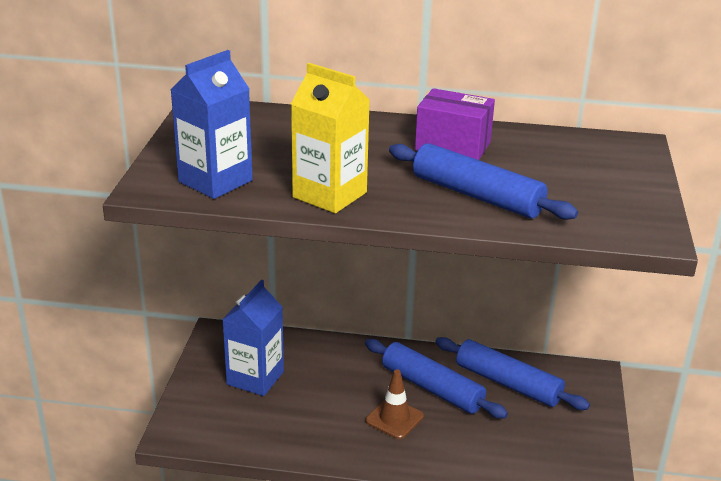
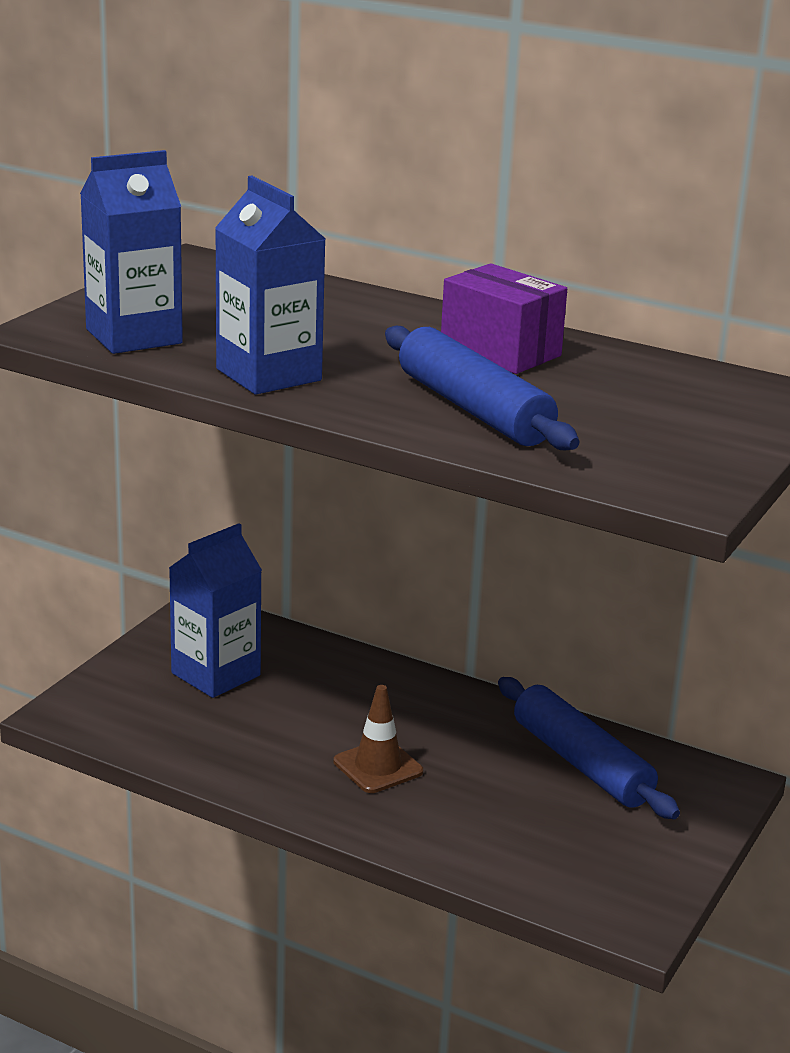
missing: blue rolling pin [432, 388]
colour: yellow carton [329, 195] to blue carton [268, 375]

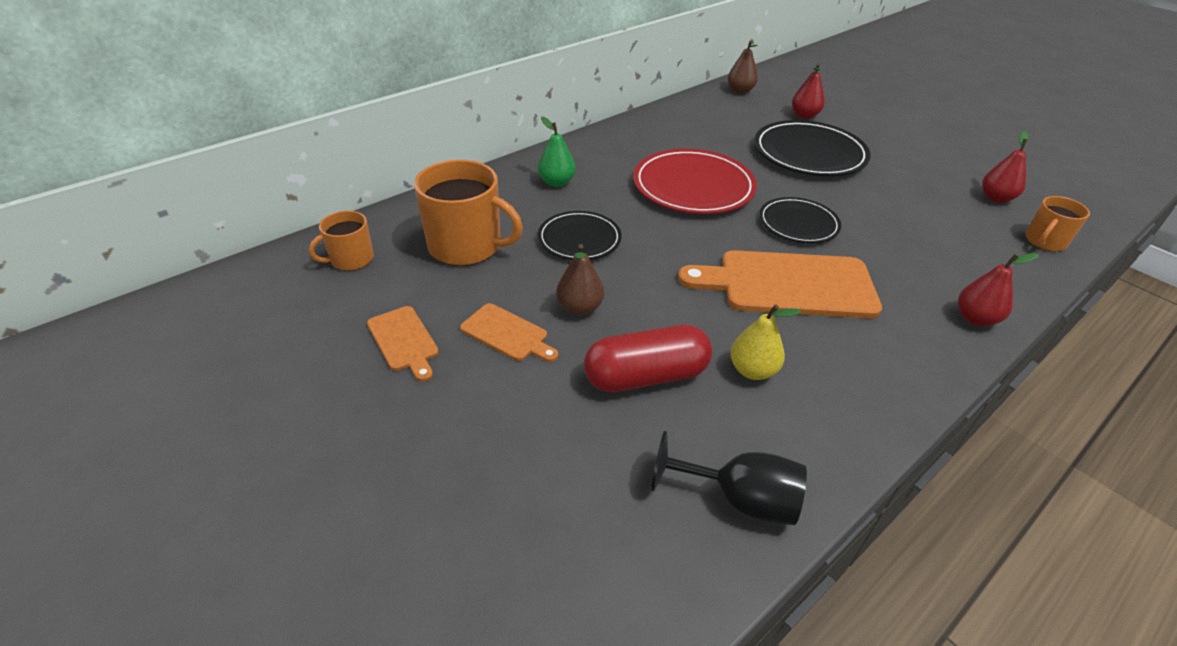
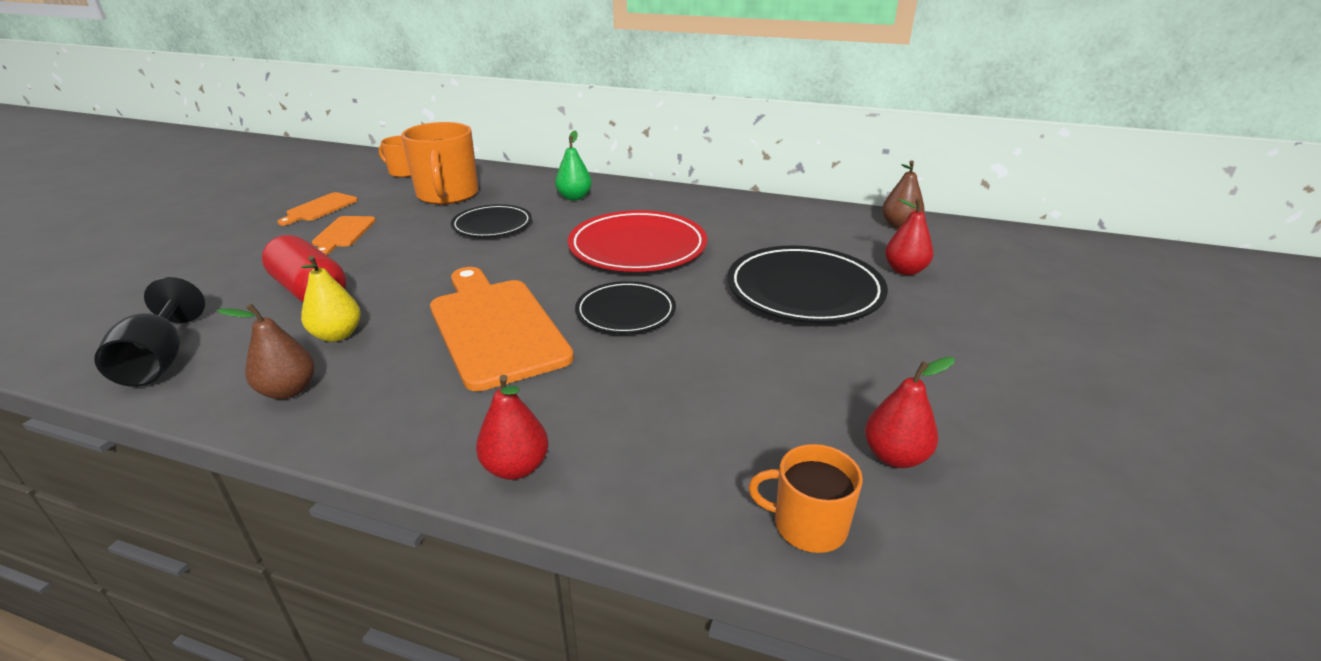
relocated: brown pear [580, 308] to [288, 390]

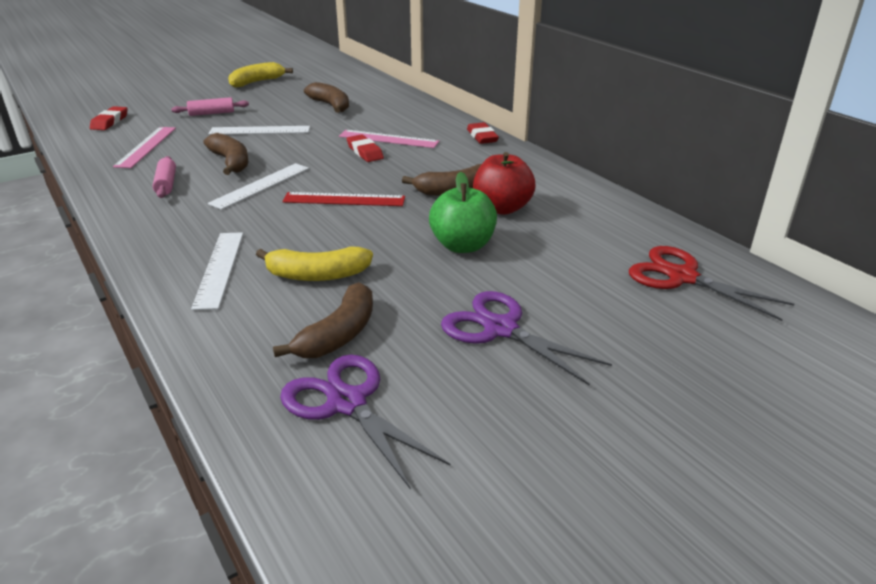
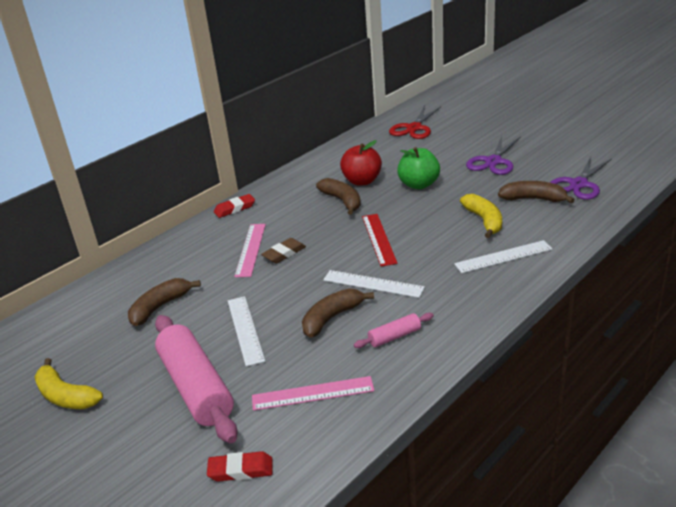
colour: red eraser [365, 152] to brown eraser [284, 253]
size: pink rolling pin [211, 113] = [196, 387] x2.19

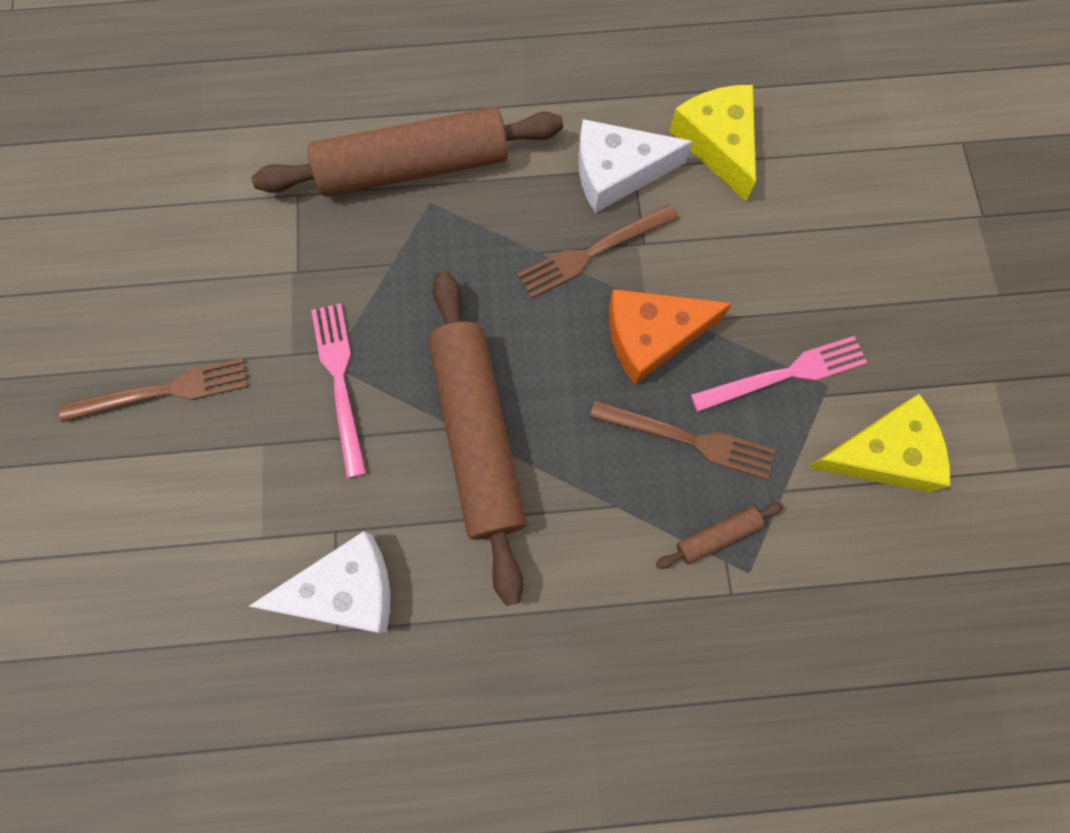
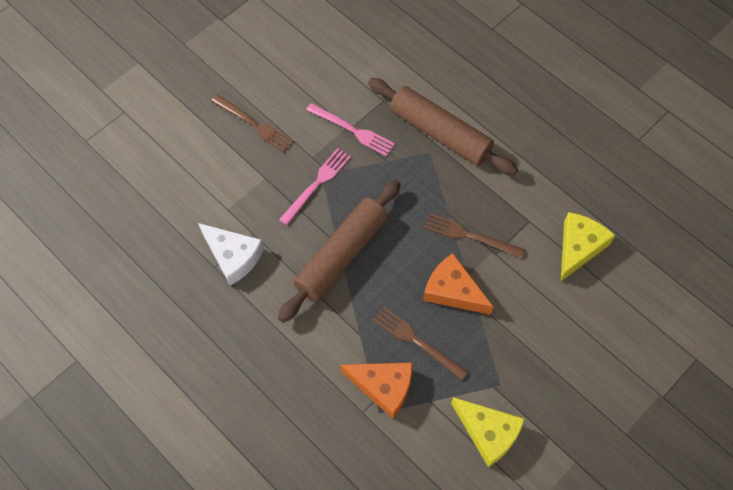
missing: white cheese [617, 172]
relocated: pink fork [784, 374] to [352, 130]
exchanged: brown rolling pin [717, 536] to orange cheese [383, 387]
spun: brown fork [687, 439] = [417, 342] 150 degrees clockwise

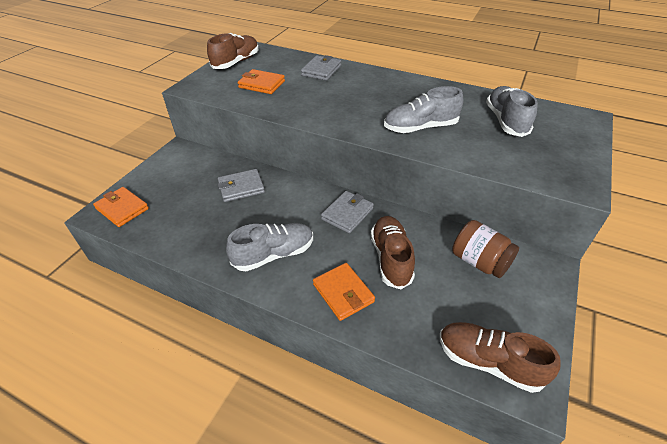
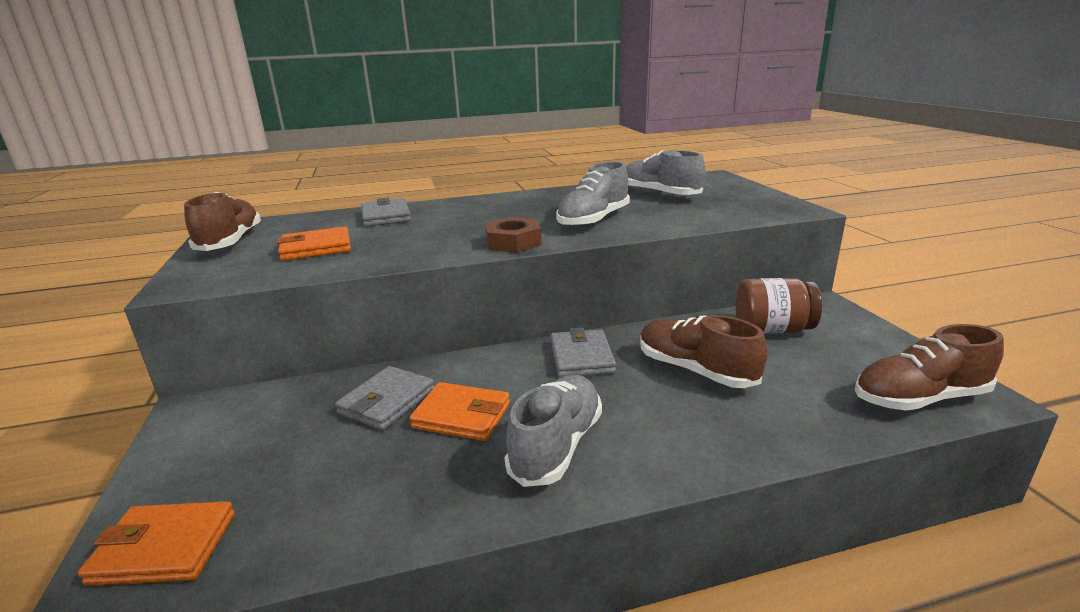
appeared: brown nut [513, 242]
relocated: orange wallet [343, 293] to [462, 416]

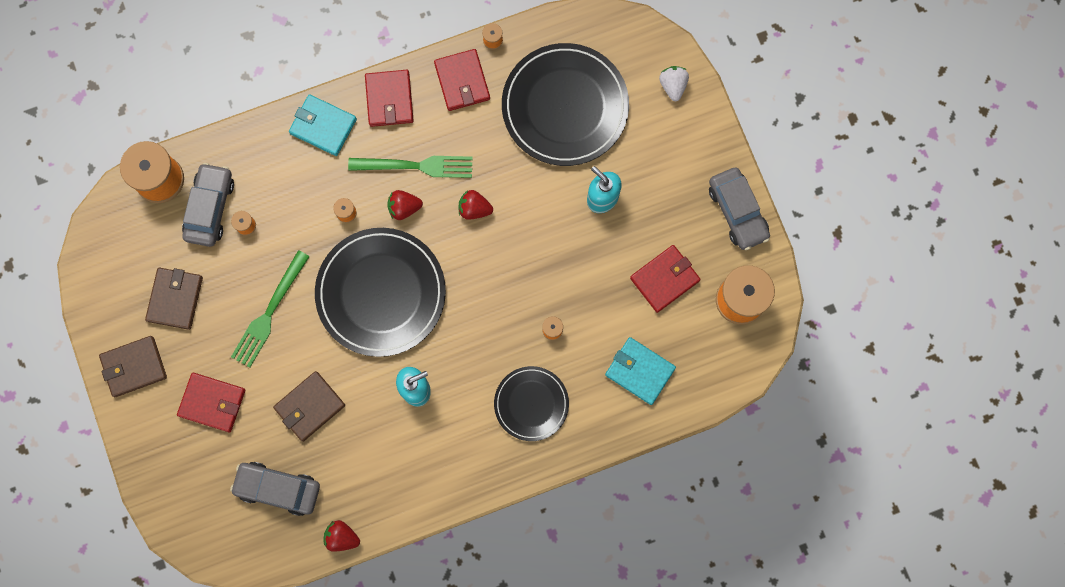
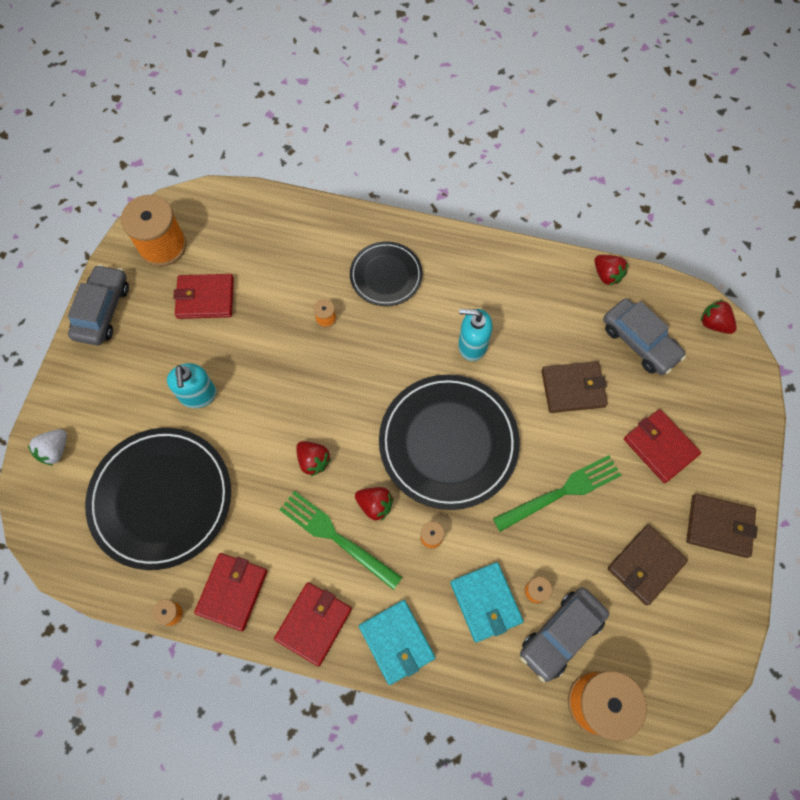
appeared: red strawberry [714, 324]
relocated: turquoise wallet [640, 371] to [486, 602]

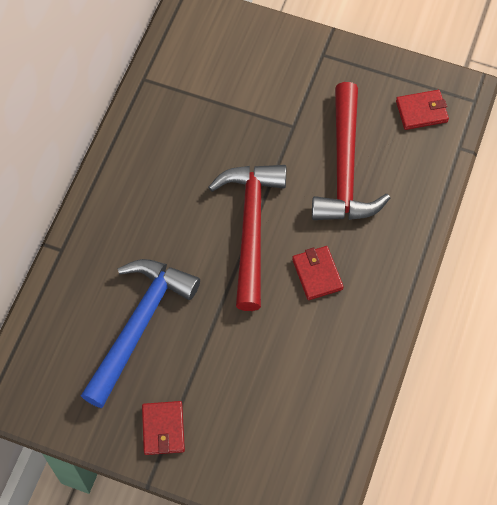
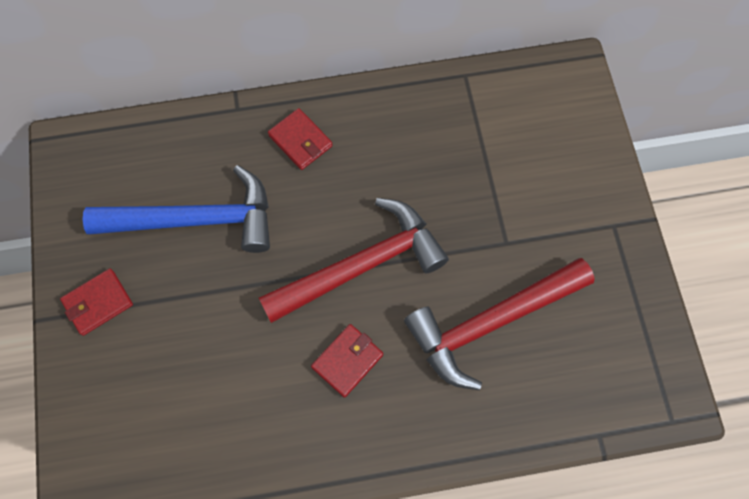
relocated: red wallet [421, 111] to [300, 141]

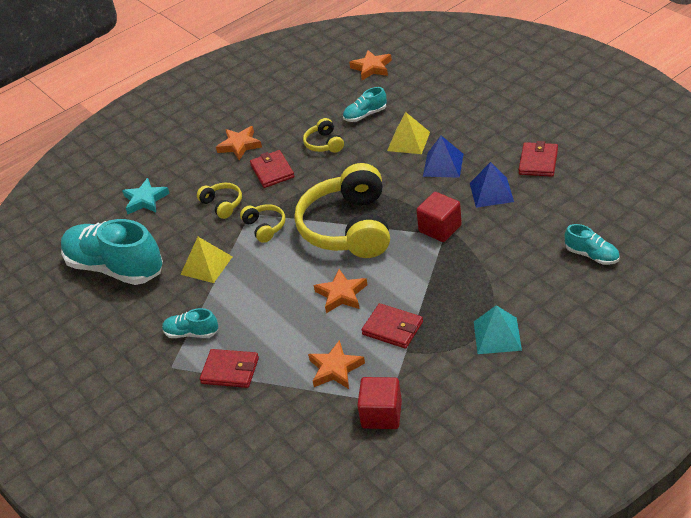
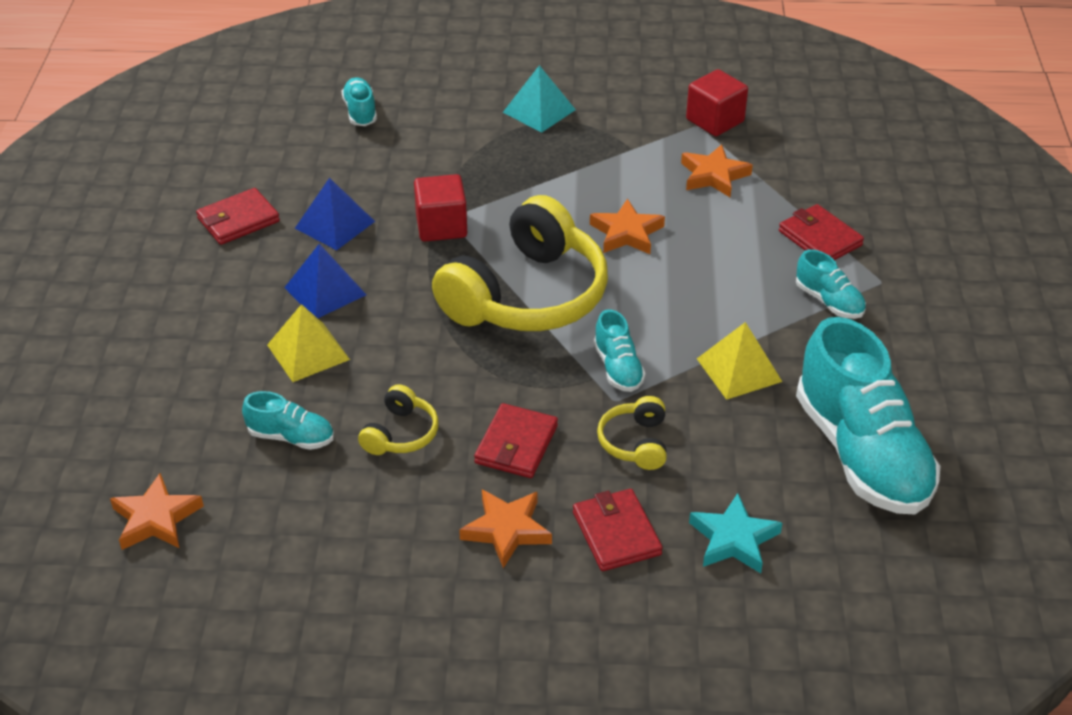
relocated: red wallet [392, 328] to [616, 533]
exchanged: yellow headphones [265, 227] to turquoise shoe [618, 368]

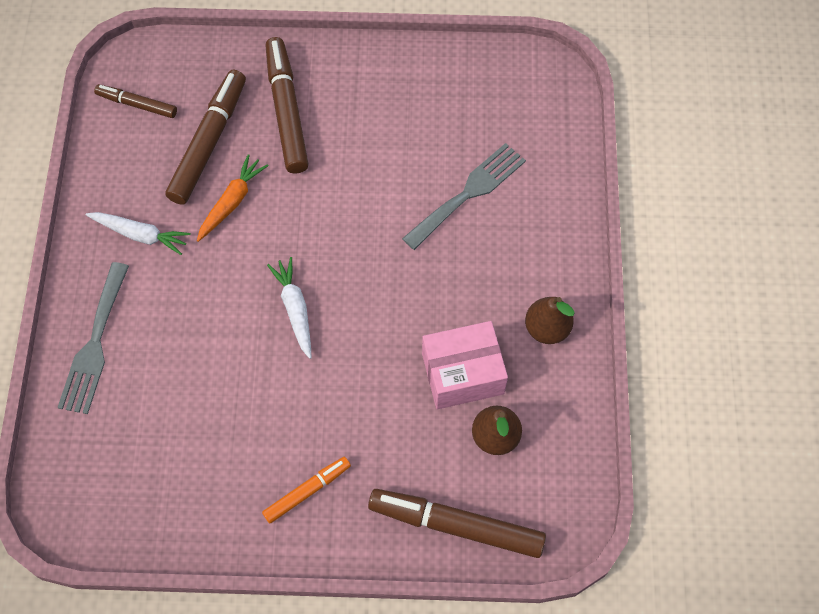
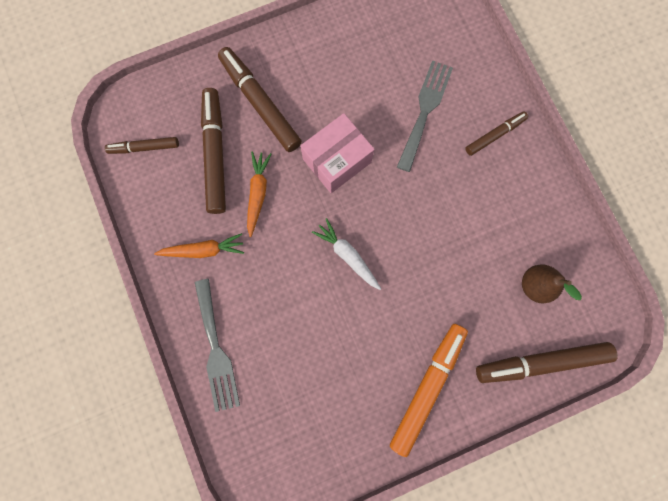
missing: brown pear [547, 329]
appeared: brown marker [494, 135]
relocated: pink box [462, 374] to [337, 161]
colour: white carrot [140, 235] to orange carrot [204, 250]
size: orange marker [307, 491] = [427, 386] x1.77

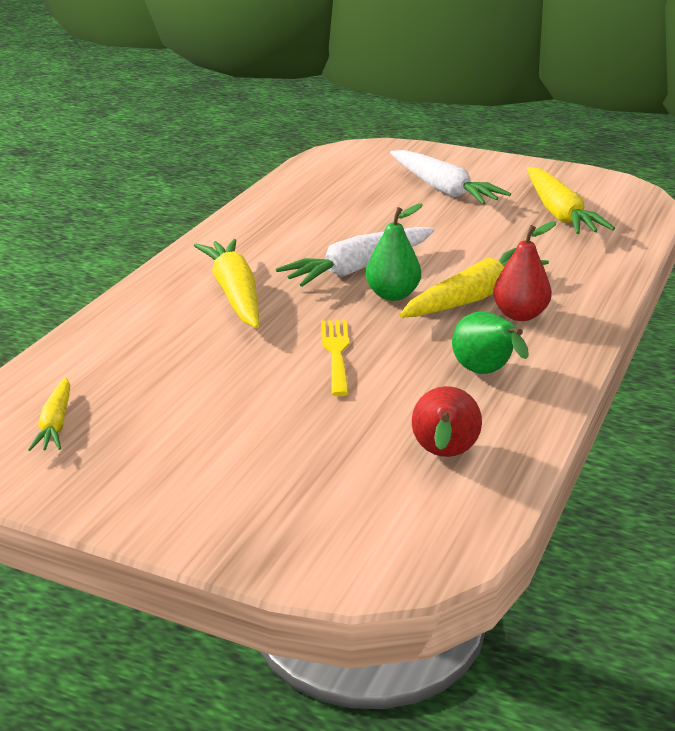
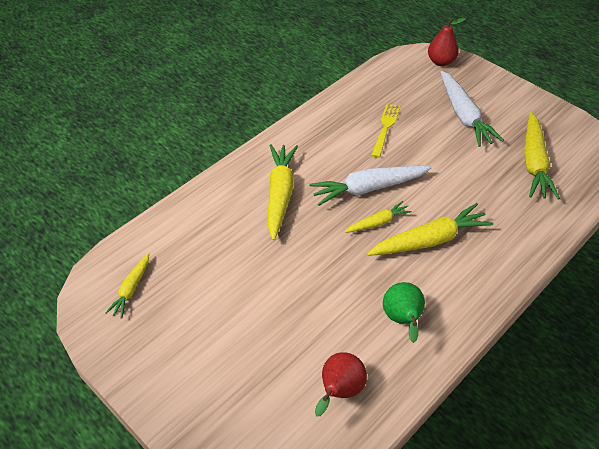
relocated: yellow fork [336, 354] to [385, 128]; red pear [520, 315] to [440, 62]
exchanged: green pear [392, 295] to yellow carrot [378, 222]

